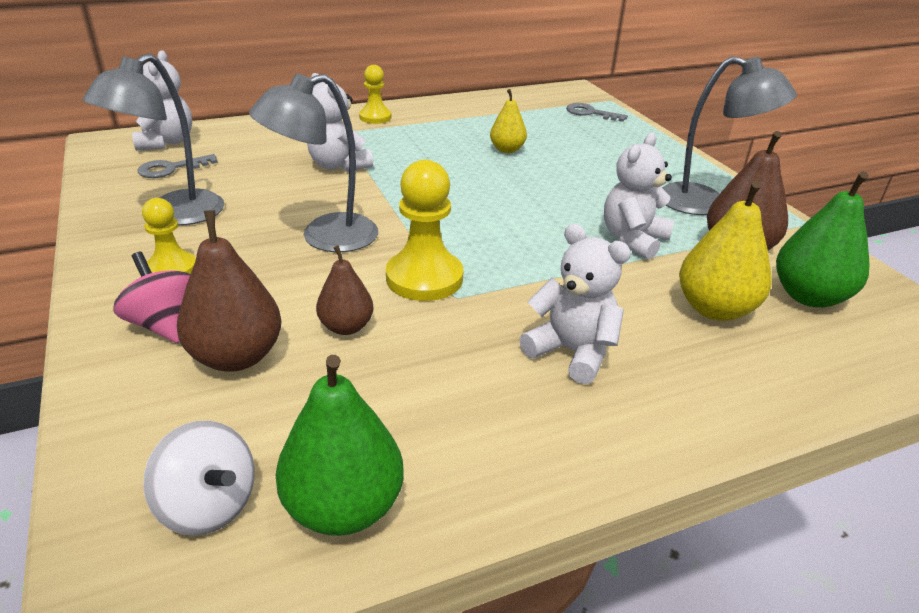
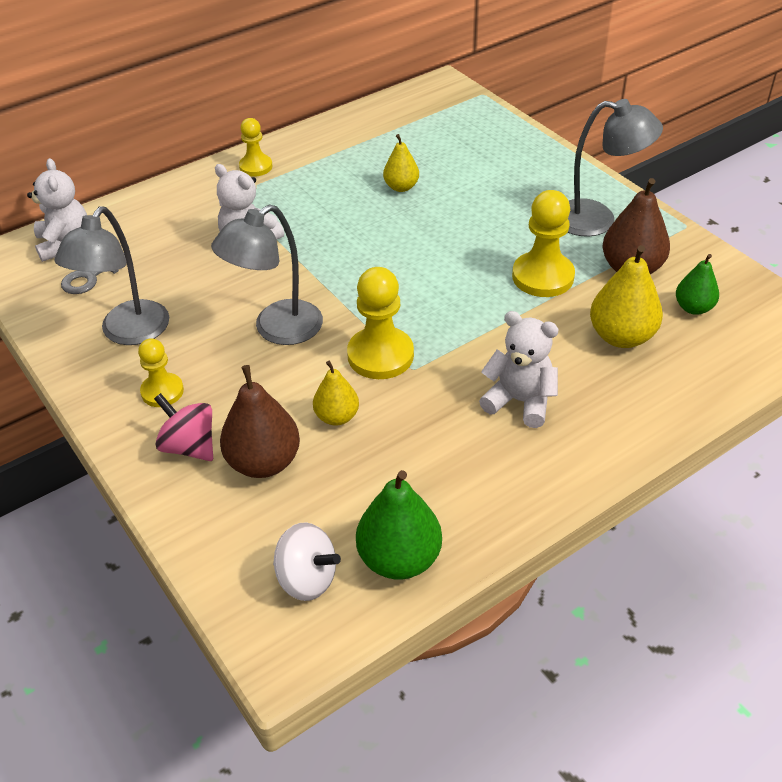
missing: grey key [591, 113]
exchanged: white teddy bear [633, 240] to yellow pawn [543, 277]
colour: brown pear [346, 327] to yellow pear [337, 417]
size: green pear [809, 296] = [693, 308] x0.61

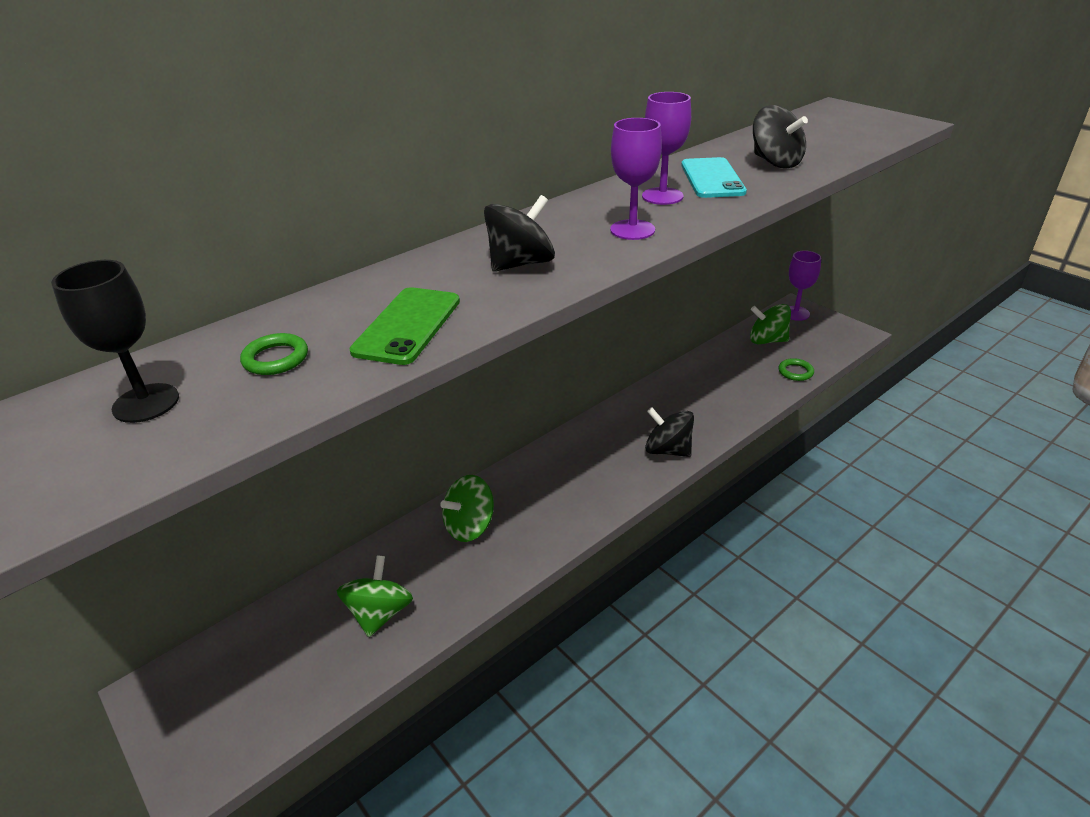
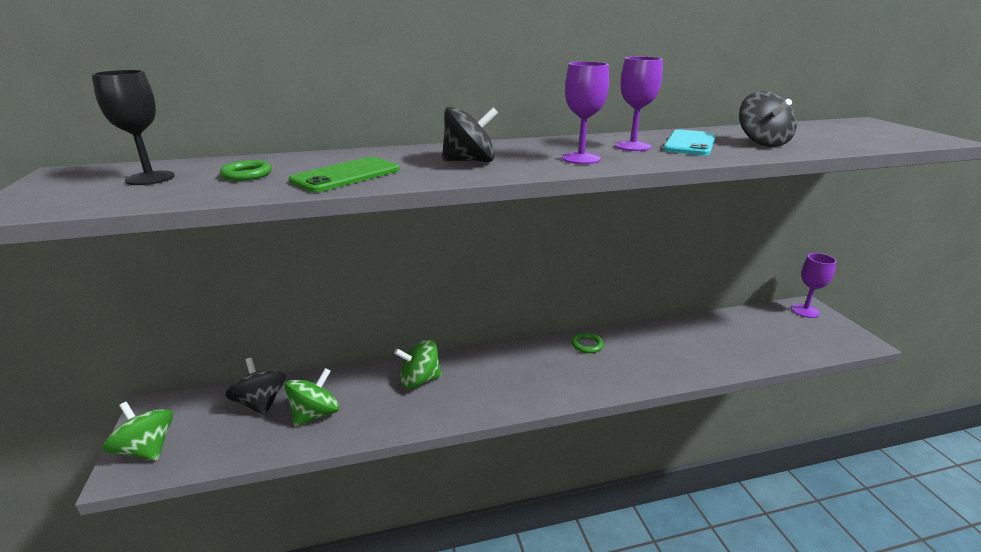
relocated: black spinning top [668, 450] to [261, 403]; green spinning top [767, 340] to [147, 449]; green ring [795, 372] to [587, 345]

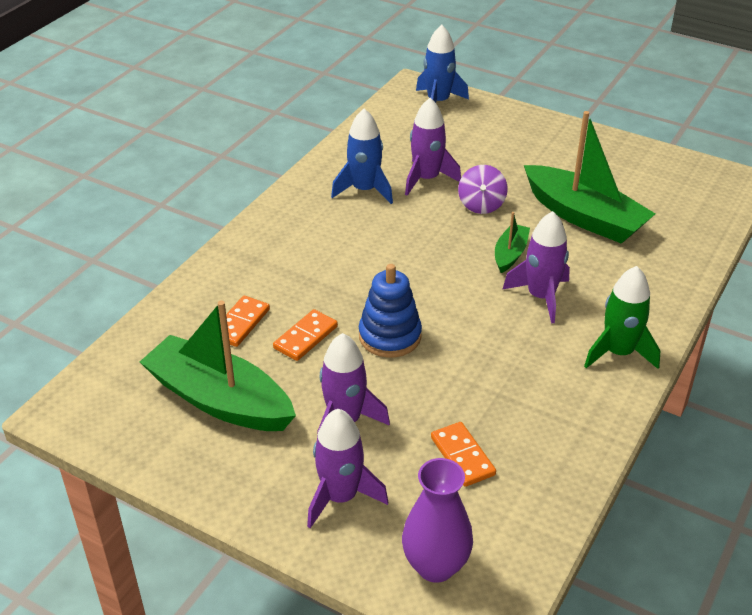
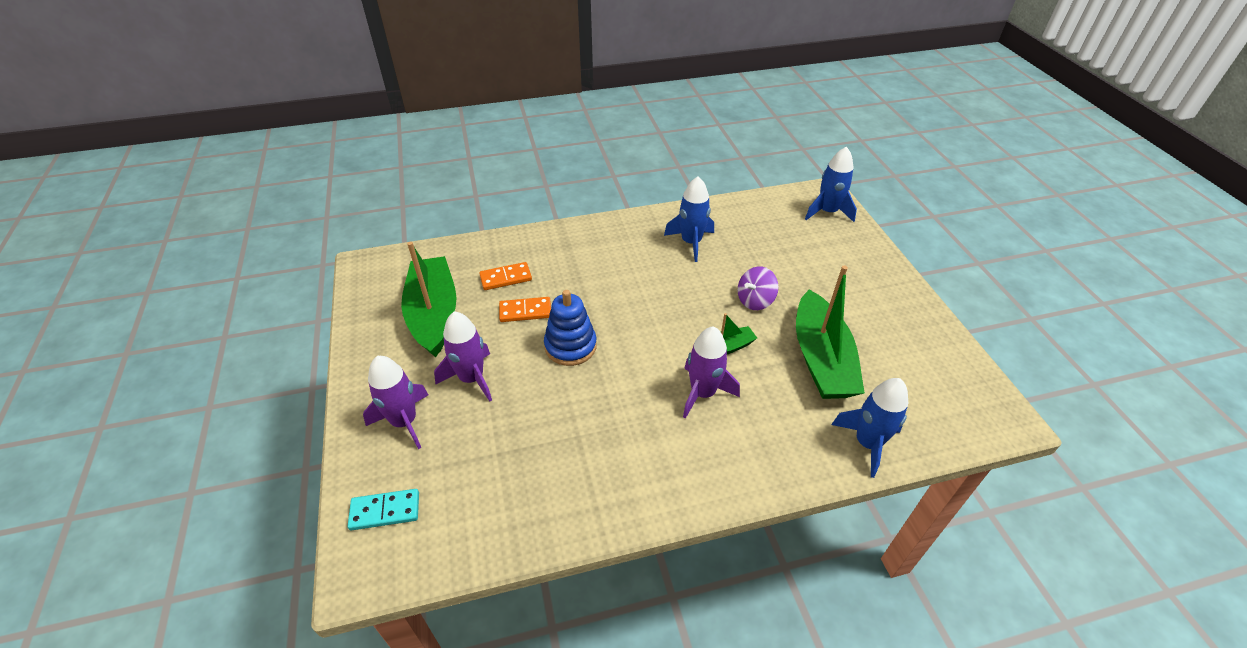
missing: purple rocket [426, 179]; orange domino [462, 456]; green rocket [618, 353]
appeared: blue rocket [867, 443]
exchanged: purple vase [435, 566] to turquoise domino [385, 511]

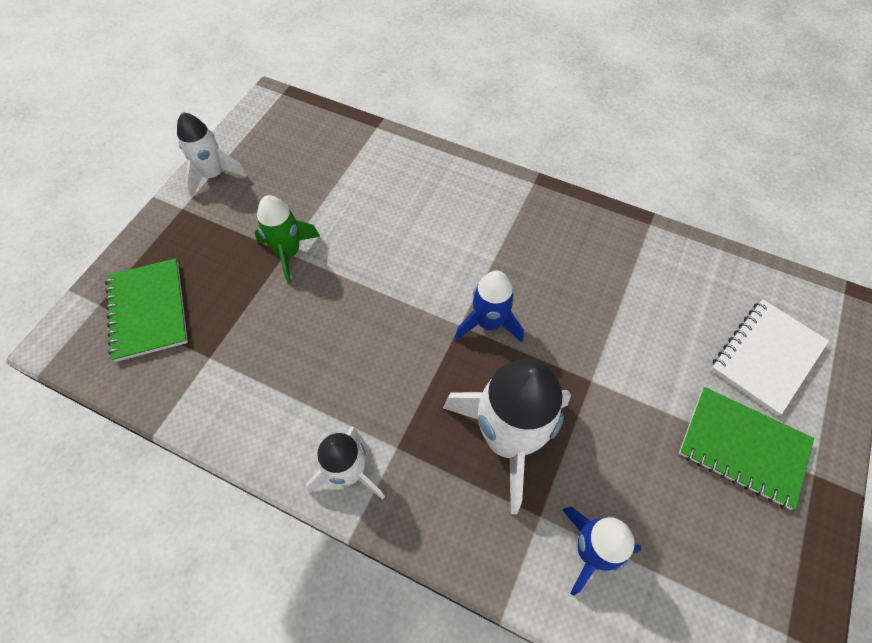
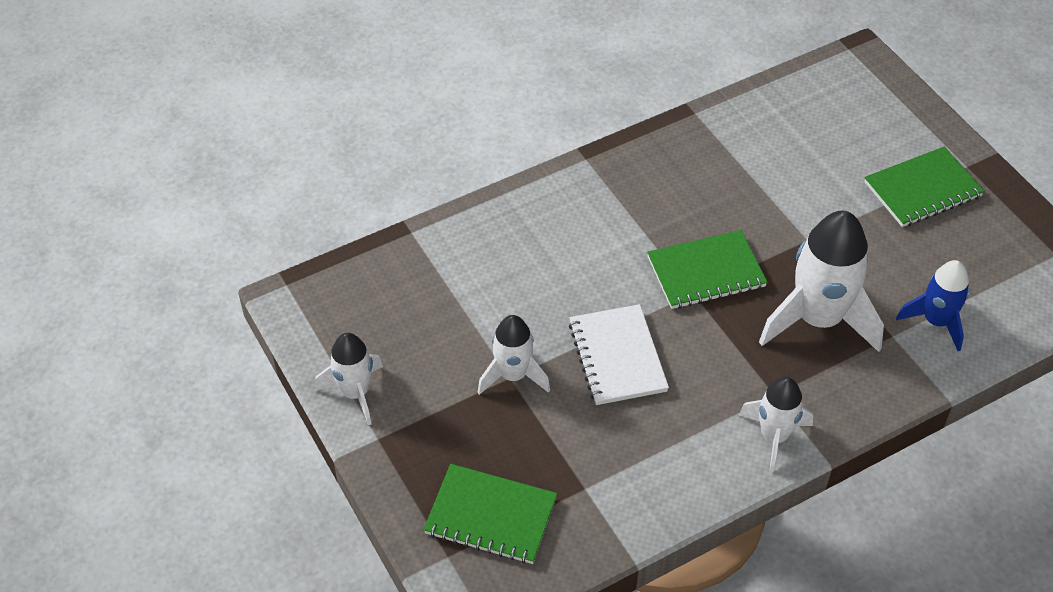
relocated: white notebook [766, 357] to [617, 357]
exchanged: blue rocket [488, 323] to green notebook [706, 272]
colour: green rocket [288, 253] to white rocket [513, 375]

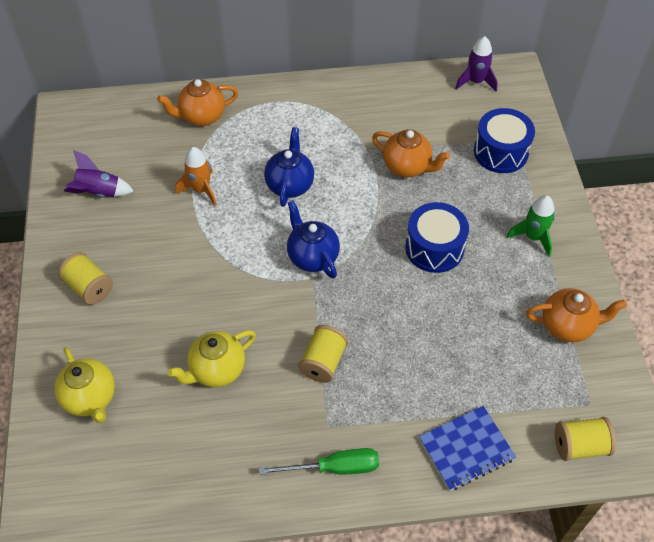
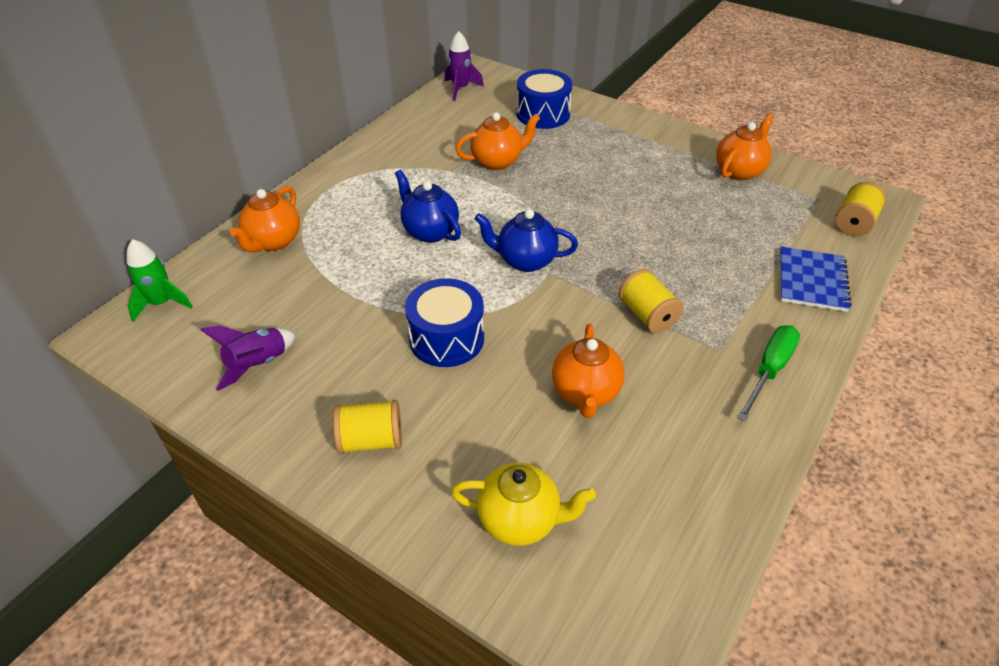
missing: orange rocket [201, 190]
relocated: blue drum [434, 248] to [446, 338]; green rocket [533, 237] to [162, 303]
colour: yellow teapot [217, 370] to orange teapot [585, 393]

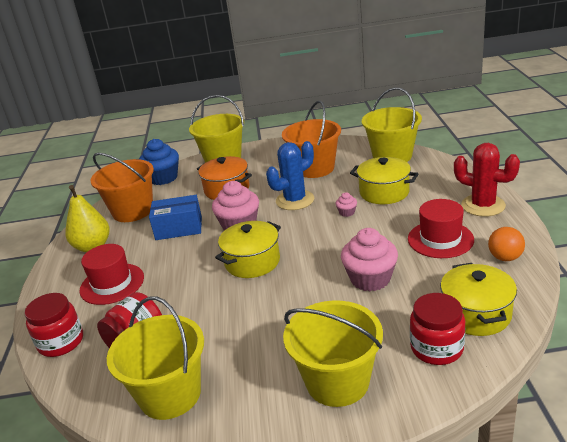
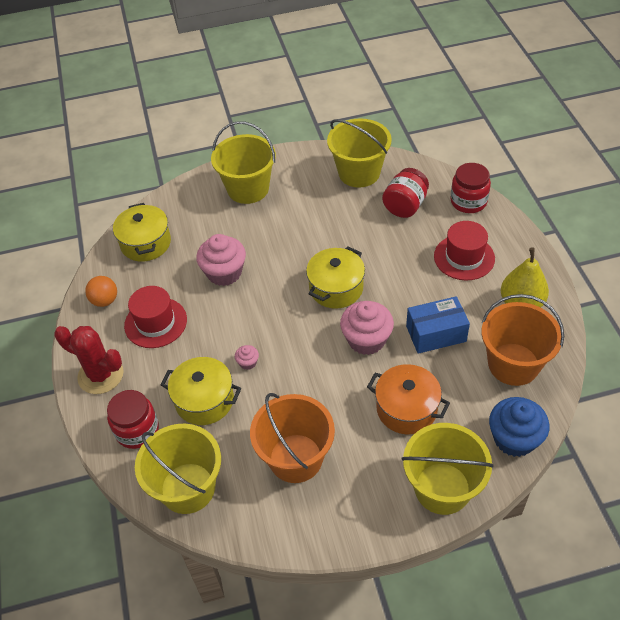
missing: blue cactus [295, 200]
relocated: red jar [436, 348] to [137, 430]

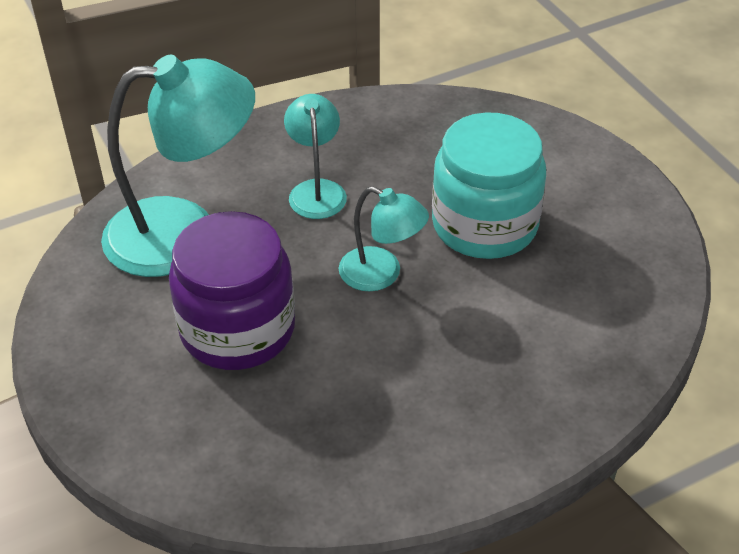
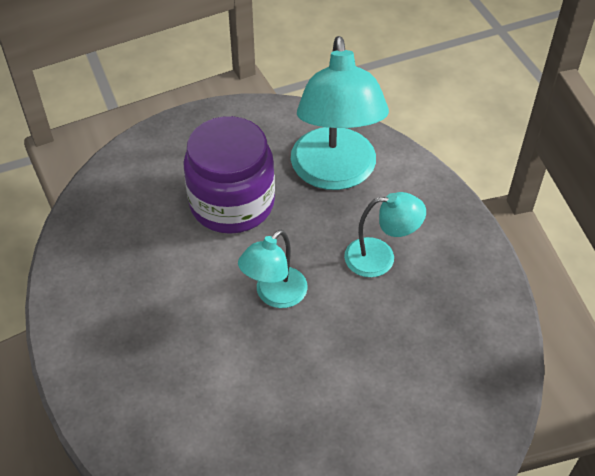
missing: turquoise jar [484, 225]

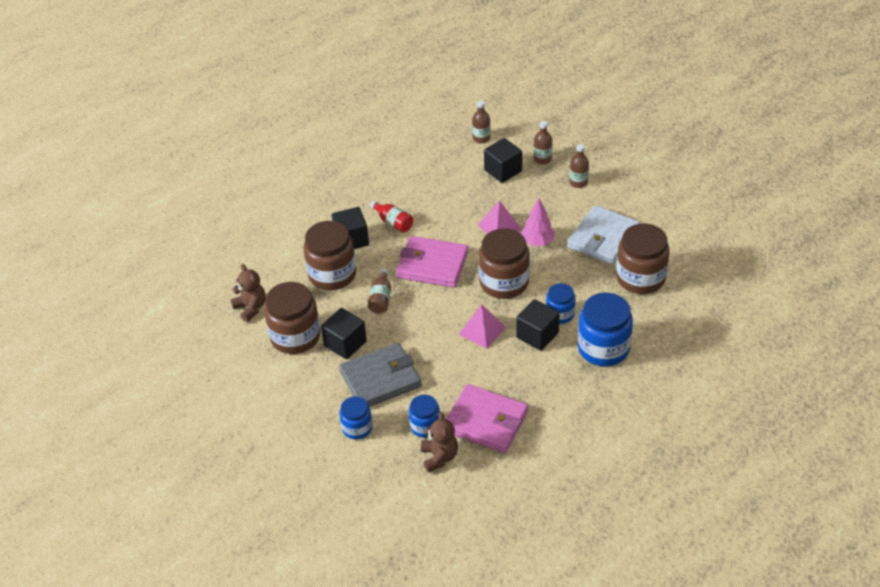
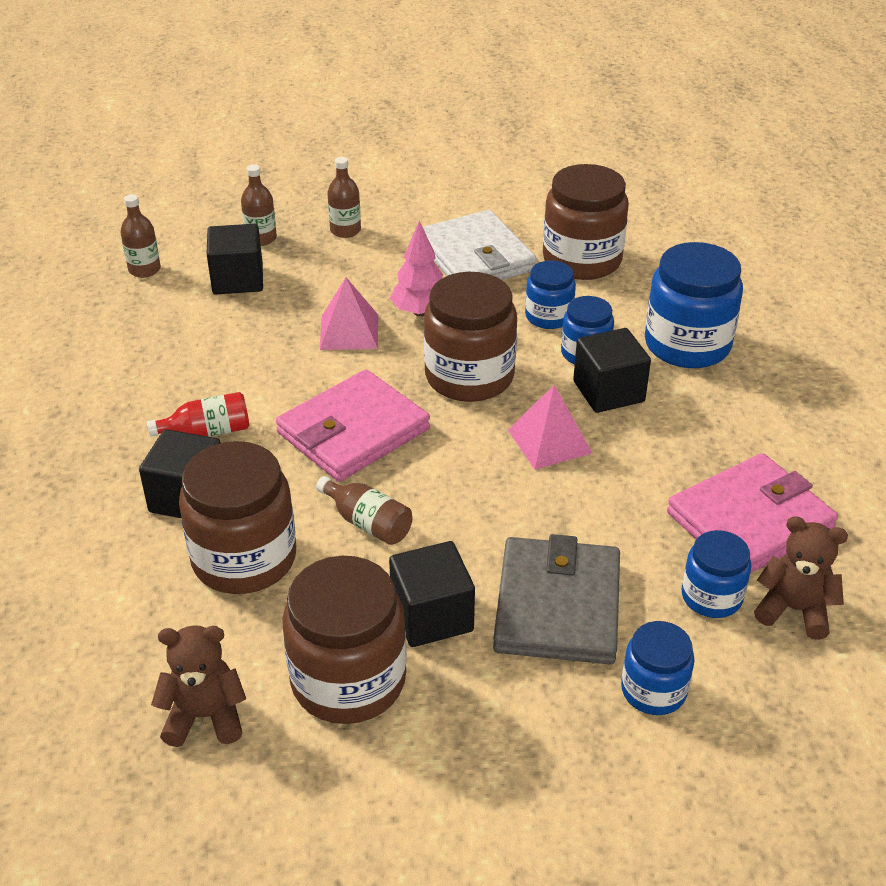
appeared: blue jar [548, 316]

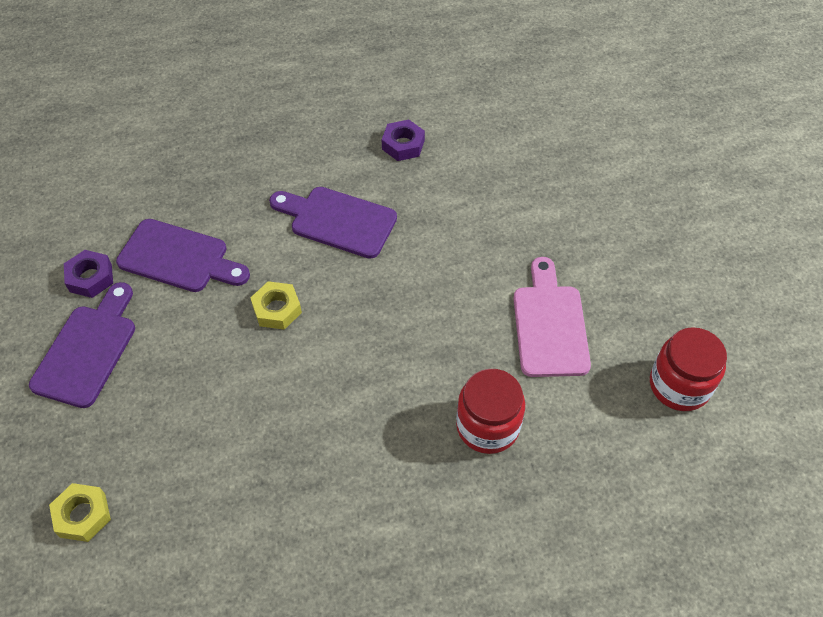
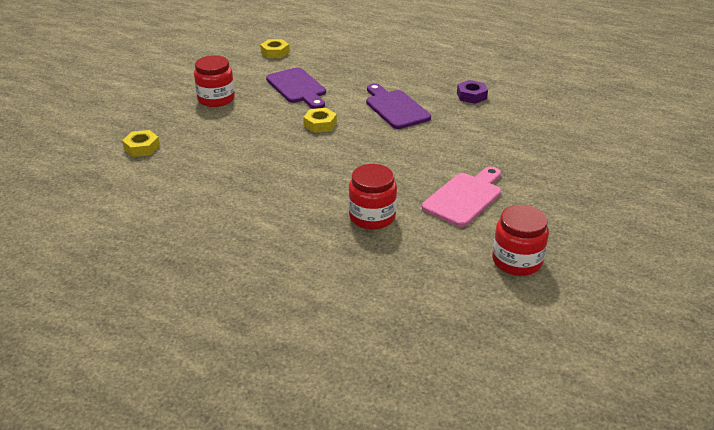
missing: purple nut [90, 278]
appeared: yellow nut [275, 52]
exchanged: purple cutting board [88, 350] to red jar [216, 99]

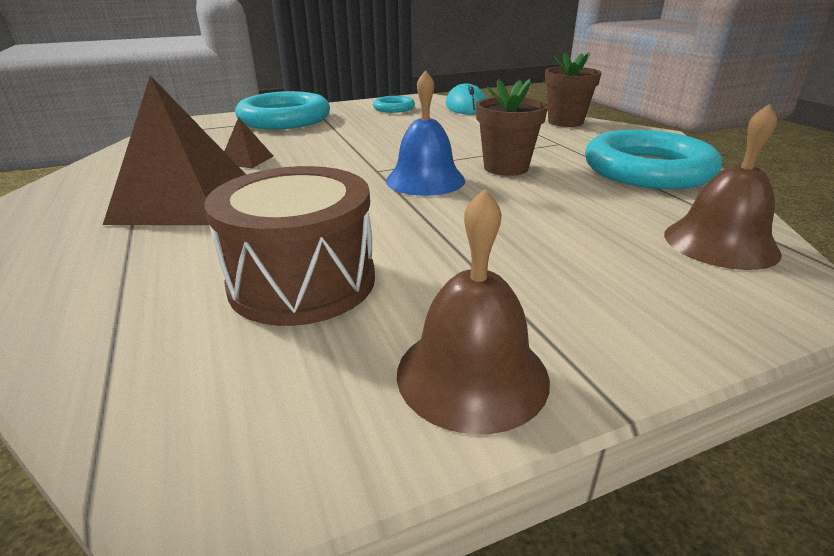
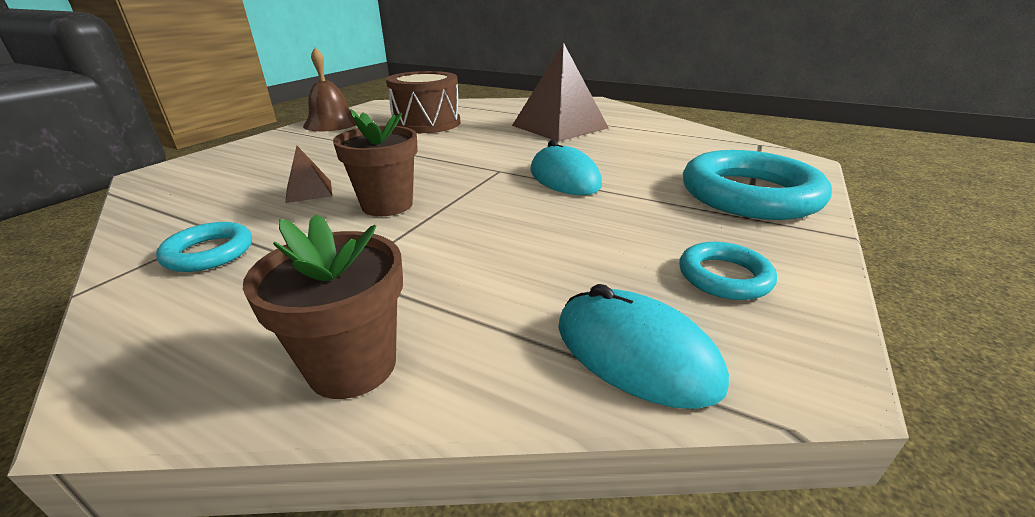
missing: blue bell [425, 180]; brown bell [720, 243]
appeared: turquoise mouse [564, 178]
relocated: brown pyramid [246, 160] to [309, 191]
size: turquoise ring [647, 170] = [209, 252] x0.49

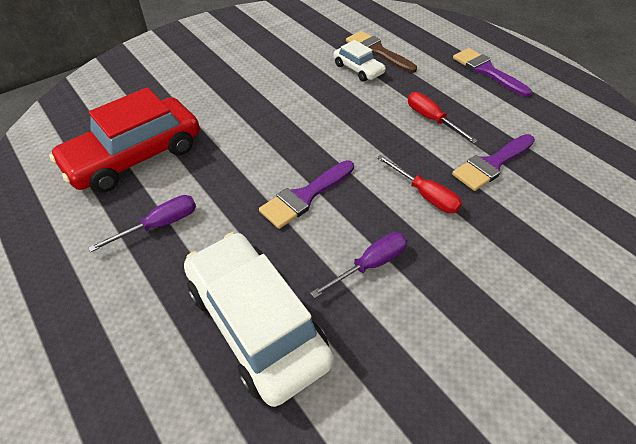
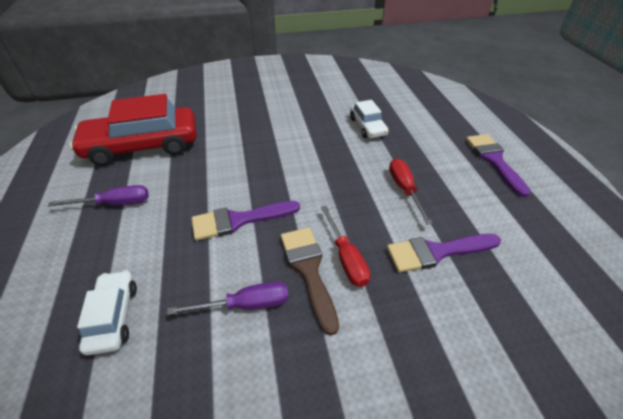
relocated: brown brush [377, 51] to [309, 270]
size: white car [257, 323] = [113, 316] x0.50

